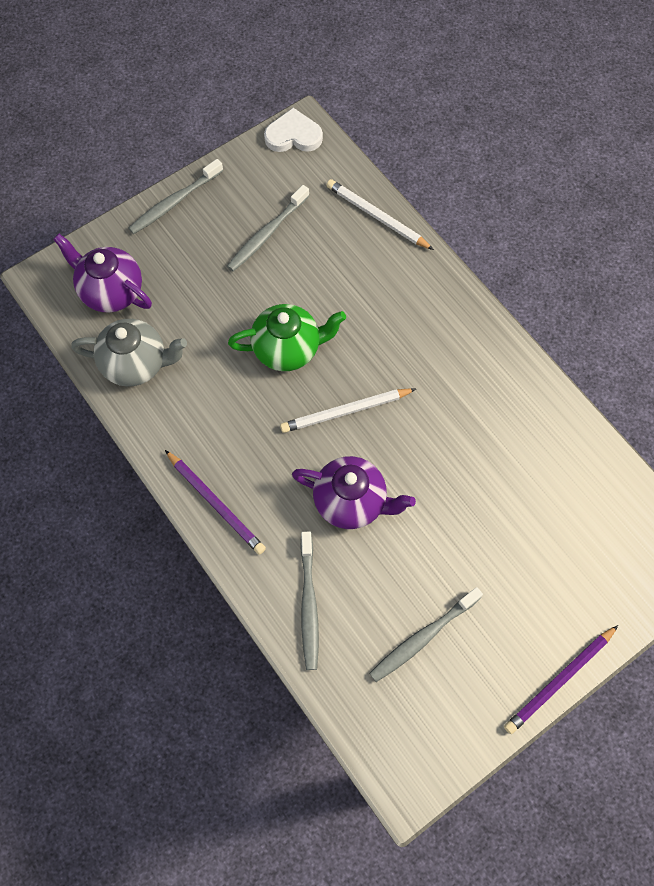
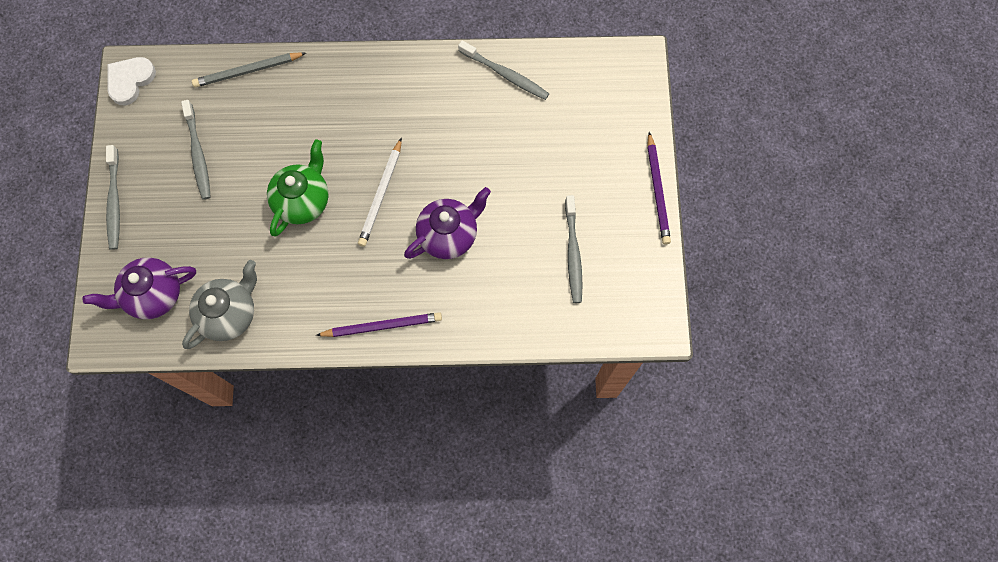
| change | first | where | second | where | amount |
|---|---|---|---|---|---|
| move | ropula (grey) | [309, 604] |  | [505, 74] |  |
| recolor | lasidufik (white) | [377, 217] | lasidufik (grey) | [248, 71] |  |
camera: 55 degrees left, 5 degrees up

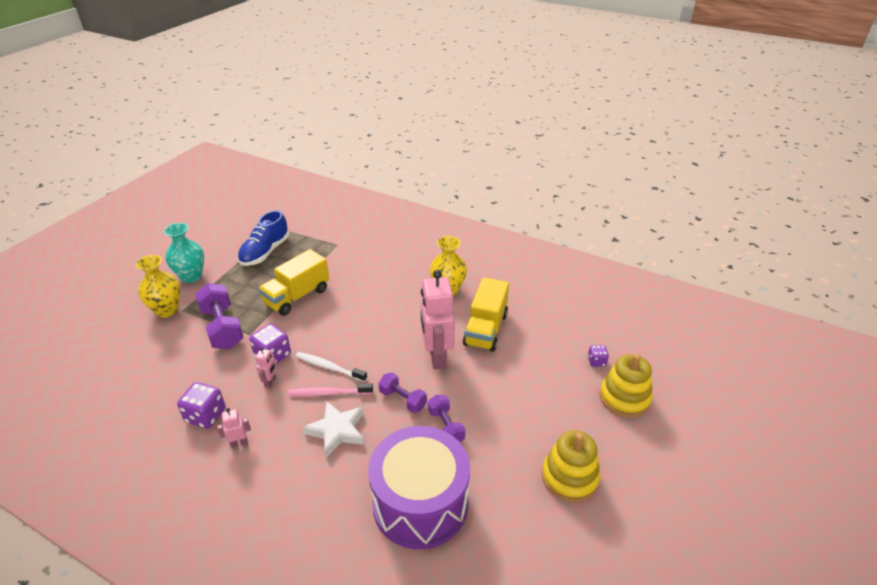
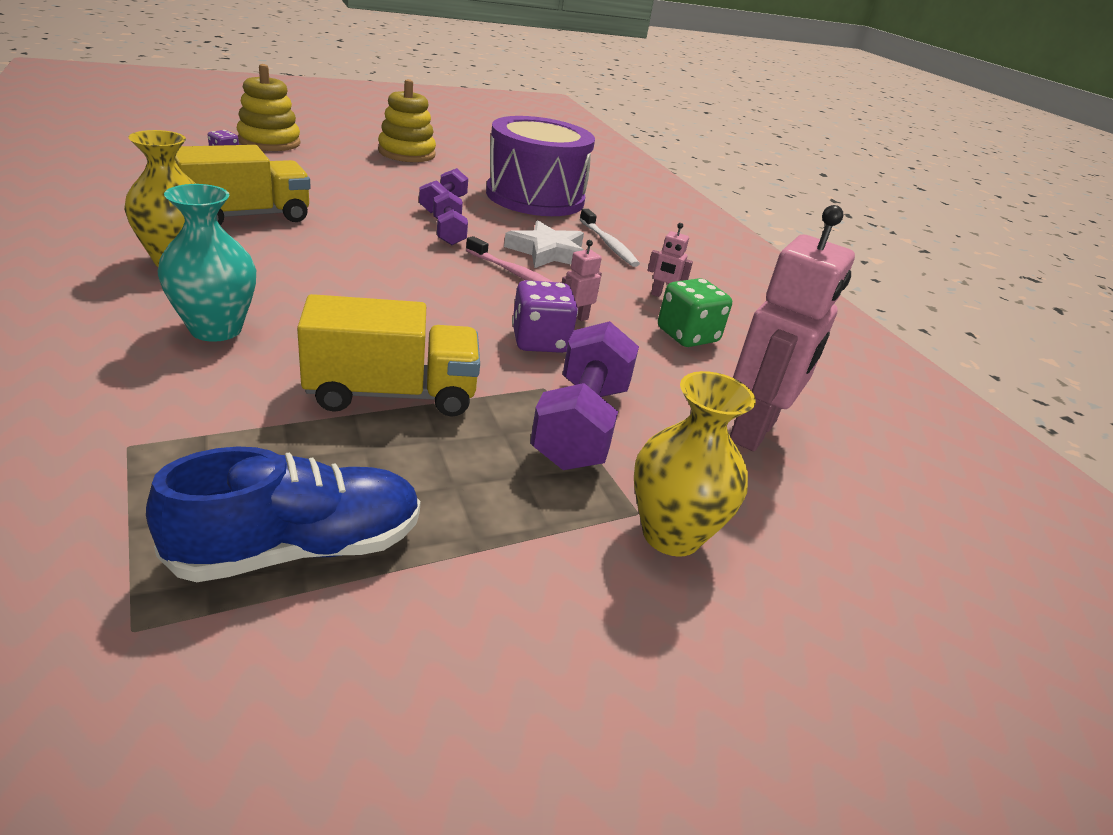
| change | first | where | second | where | amount |
|---|---|---|---|---|---|
| move | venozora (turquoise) | [191, 276] |  | [216, 329] |  |
| recolor | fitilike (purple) | [206, 416] | fitilike (green) | [687, 335] |  |
| move | ropula (white) | [329, 367] |  | [608, 244] |  |
| move | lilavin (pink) | [436, 357] |  | [754, 431] |  |
camera: 145 degrees left, 5 degrees down

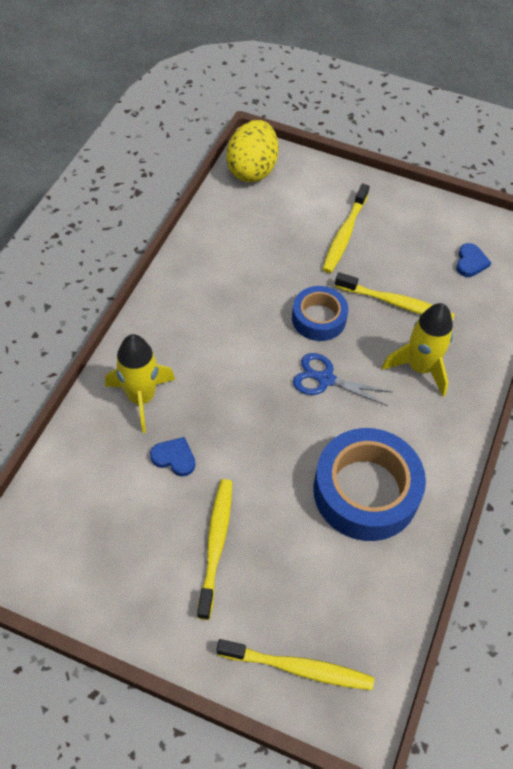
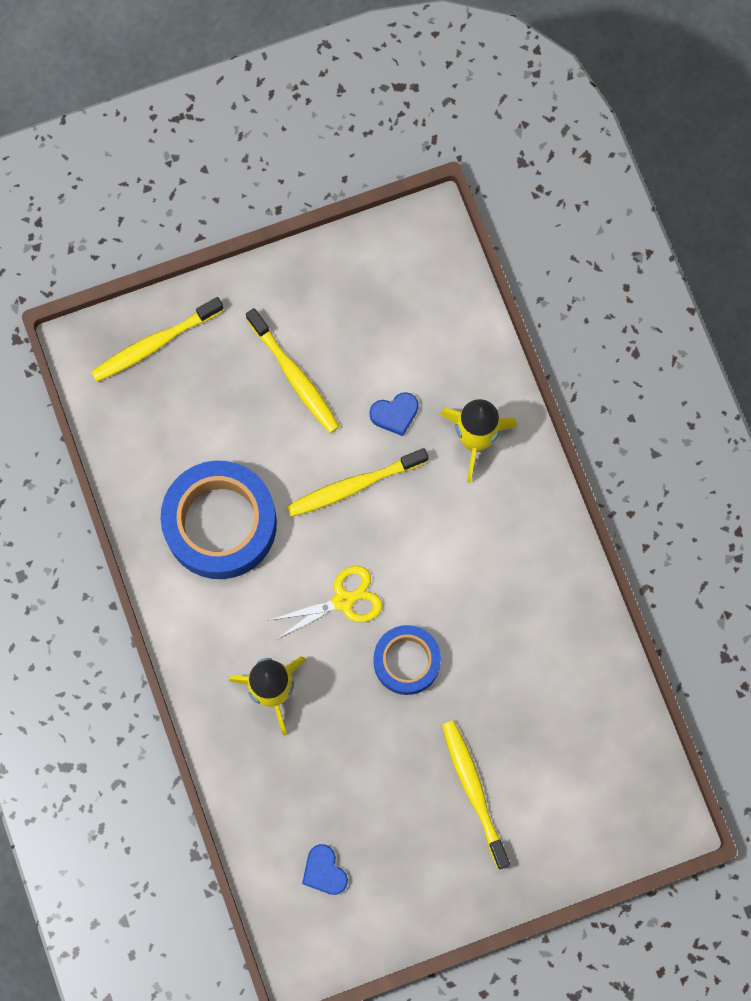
| change | first | where | second | where | amount |
|---|---|---|---|---|---|
| delete | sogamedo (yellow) | [252, 170] |  |  |  |
| recolor | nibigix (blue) | [325, 379] | nibigix (yellow) | [343, 600] |  |
| move | ropula (yellow) | [396, 303] |  | [354, 486] |  |
camera: 140 degrees right, 20 degrees up

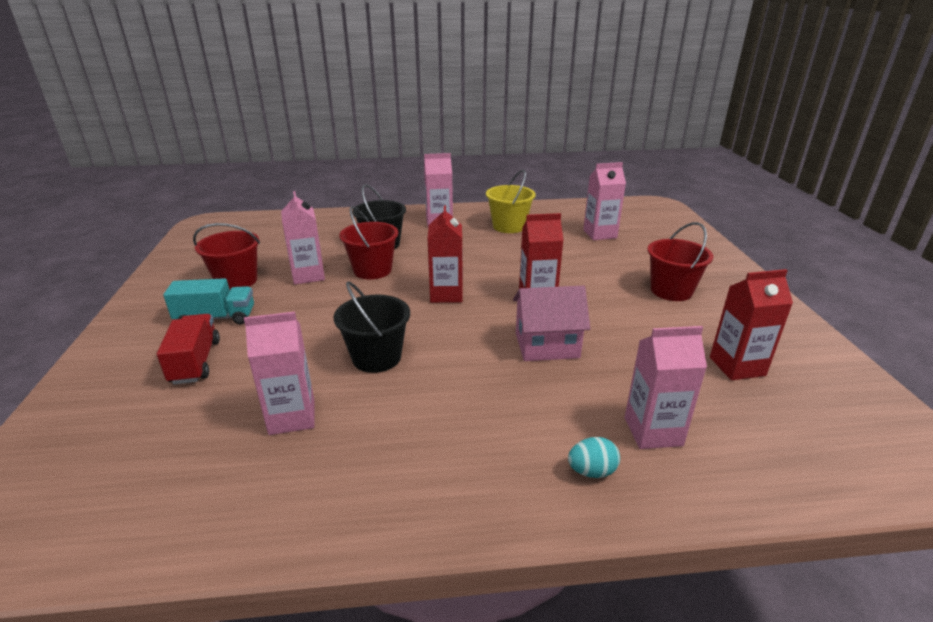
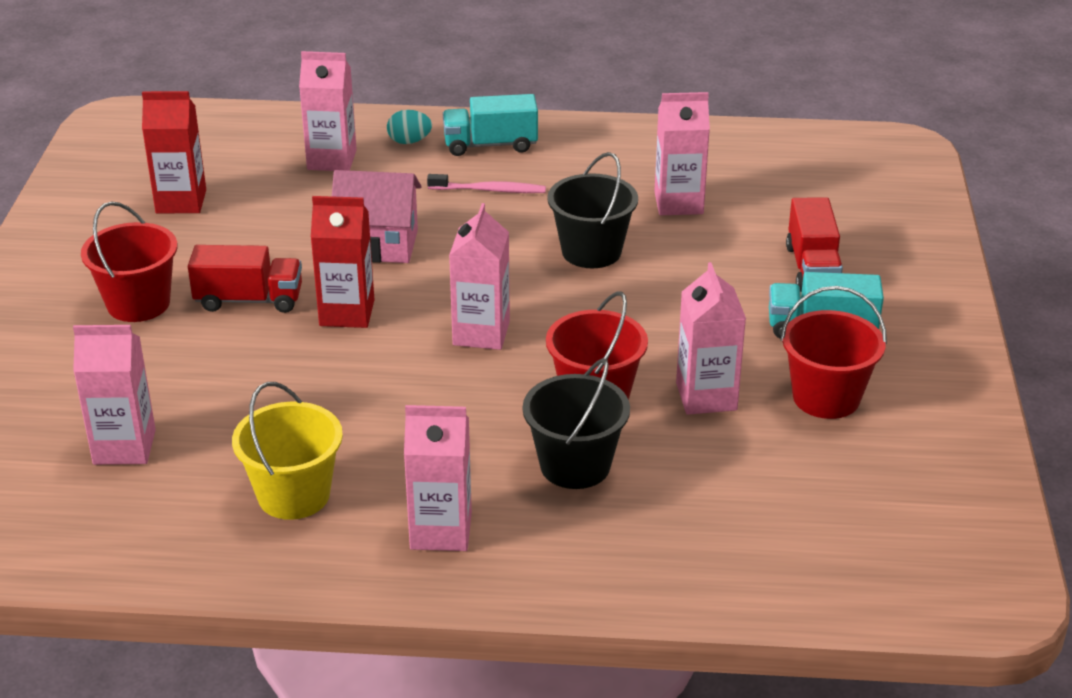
| change | first | where | second | where | amount |
|---|---|---|---|---|---|
| recolor | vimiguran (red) | [446, 294] | vimiguran (pink) | [481, 333] |  |
| insert |  |  | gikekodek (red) | [249, 300] |  |
| insert |  |  | ropula (pink) | [489, 190] |  |
| insert |  |  | gikekodek (turquoise) | [490, 145] |  |
camera: 170 degrees left, 5 degrees up

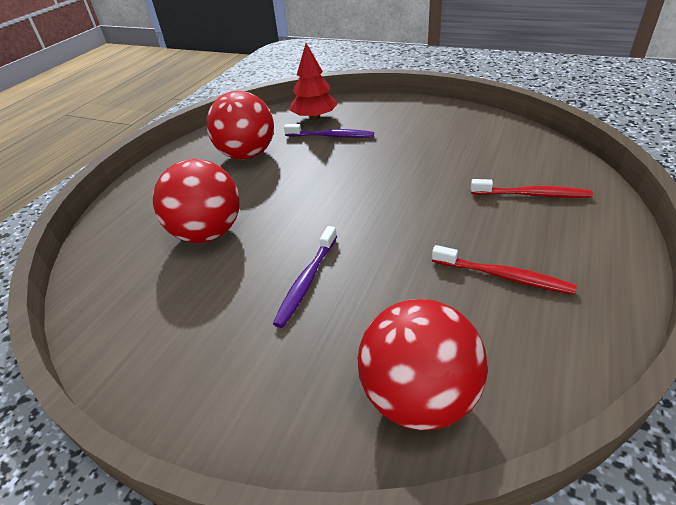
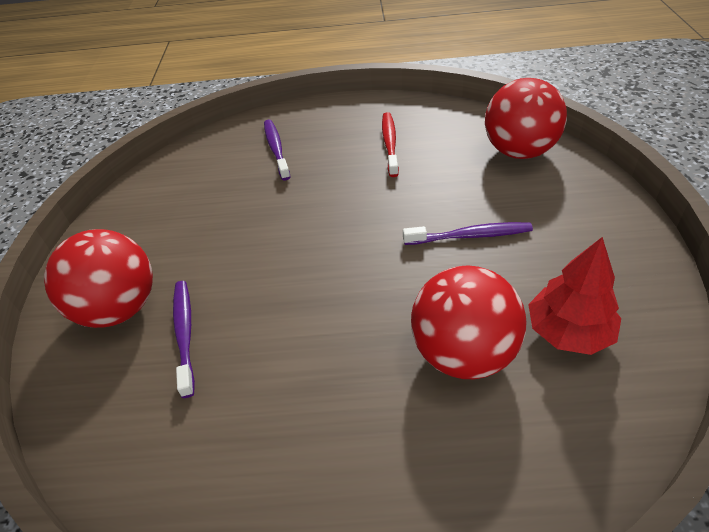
| change | first | where | second | where | amount |
|---|---|---|---|---|---|
| move | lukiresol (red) | [247, 155] |  | [119, 309] |  |
| move | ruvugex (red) | [314, 118] |  | [568, 332] |  |
| recolor | ropula (red) | [532, 194] | ropula (purple) | [276, 149] |  |
camera: 115 degrees left, 5 degrees up

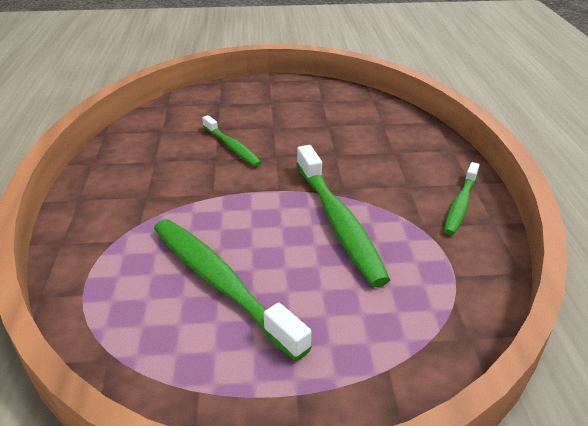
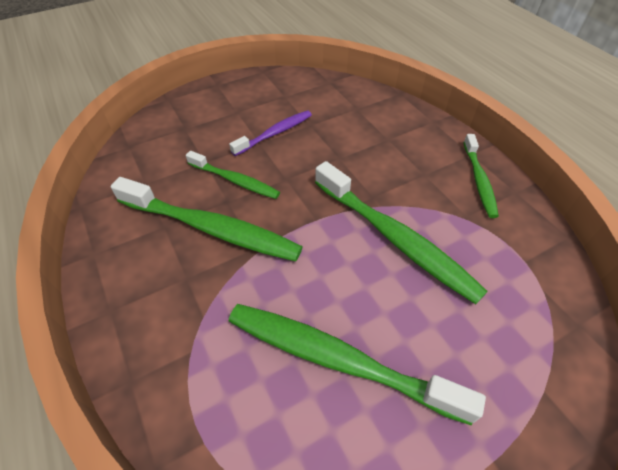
| change | first | where | second | where | amount |
|---|---|---|---|---|---|
| insert |  |  | ropula (green) | [211, 228] |  |
| insert |  |  | ropula (purple) | [275, 133] |  |
camera: 25 degrees left, 15 degrees up

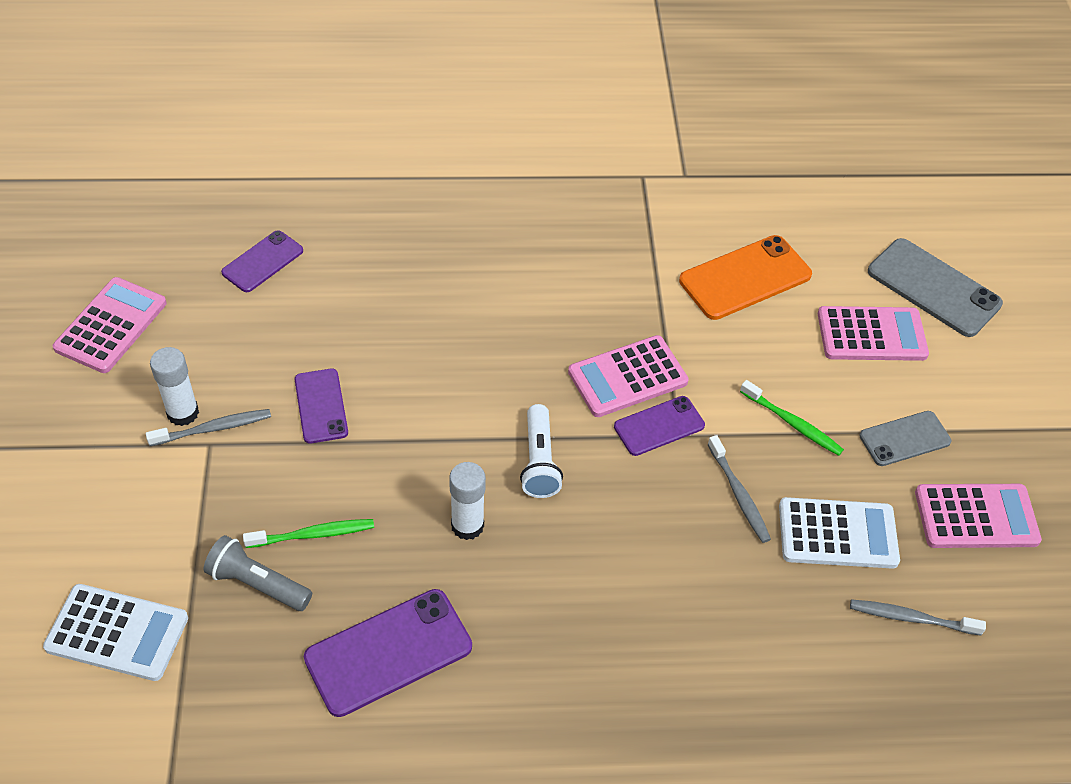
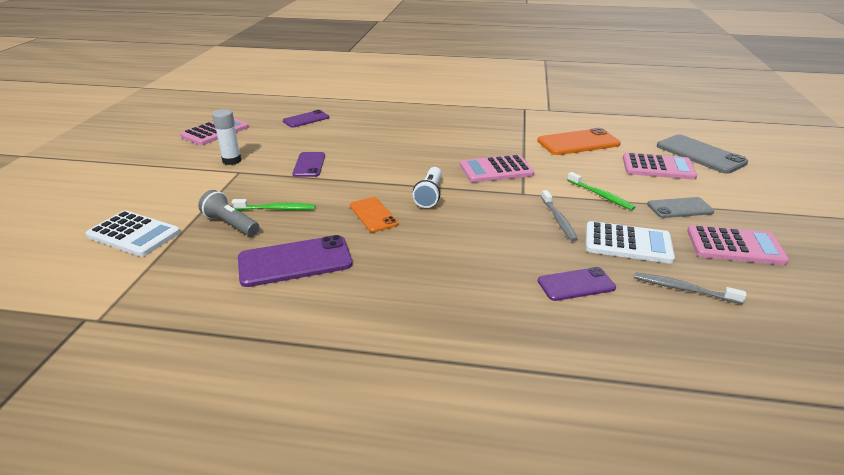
| change | first | where | second | where | amount |
|---|---|---|---|---|---|
| delete | ropula (grey) | [213, 428] |  |  |  |
| replace | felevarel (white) | [467, 525] | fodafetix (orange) | [373, 215] |  |
| move | fodafetix (purple) | [659, 426] |  | [576, 284] |  |
camera: 15 degrees right, 20 degrees down

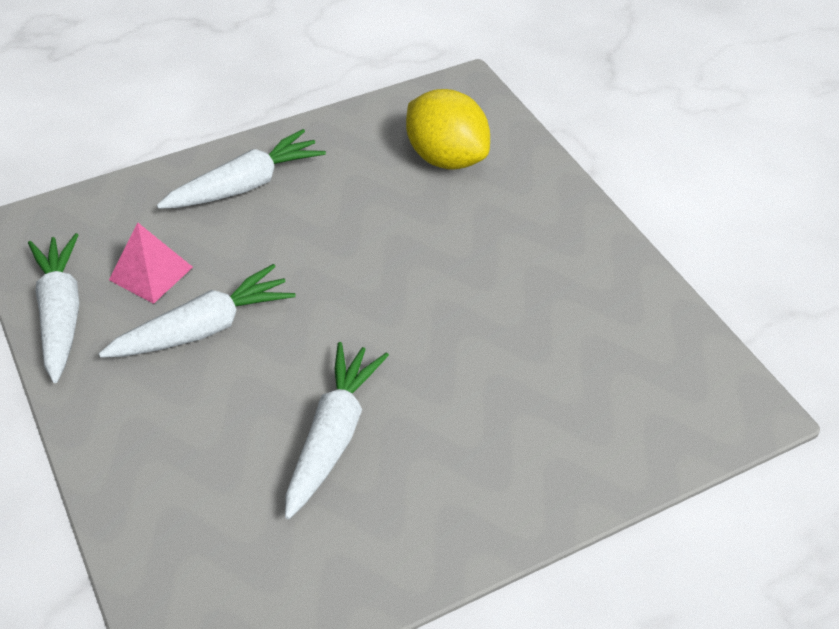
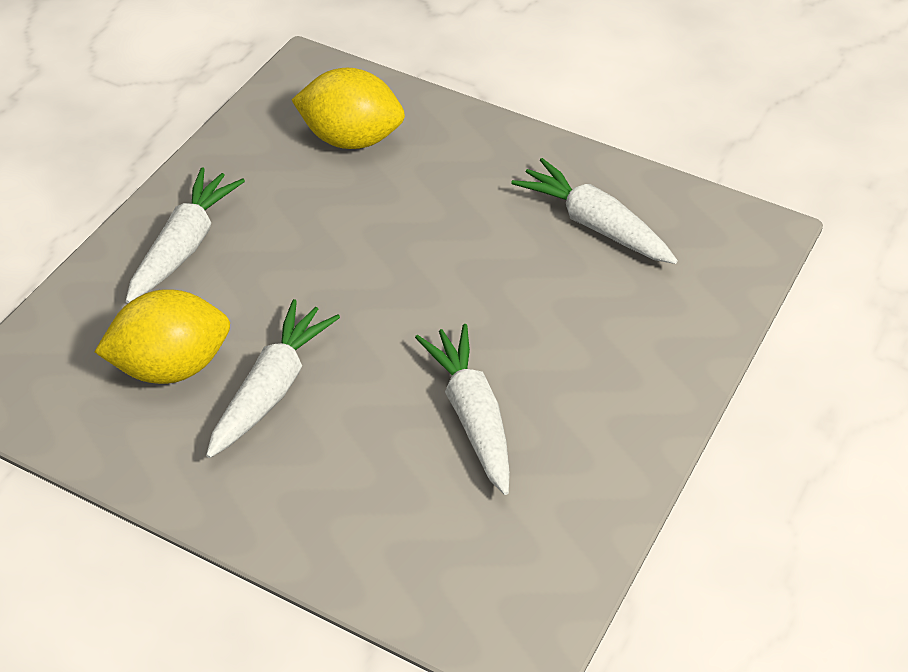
| change | first | where | second | where | amount |
|---|---|---|---|---|---|
| move | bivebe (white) | [61, 314] |  | [595, 225] |  |
| replace | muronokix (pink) | [151, 273] | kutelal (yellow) | [171, 367] |  |
camera: 35 degrees left, 0 degrees up

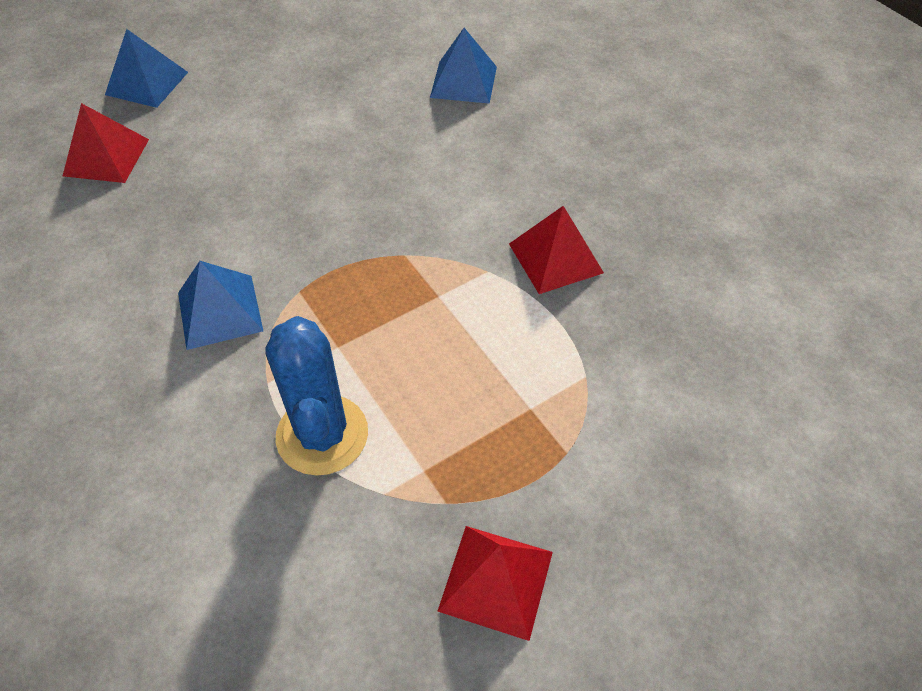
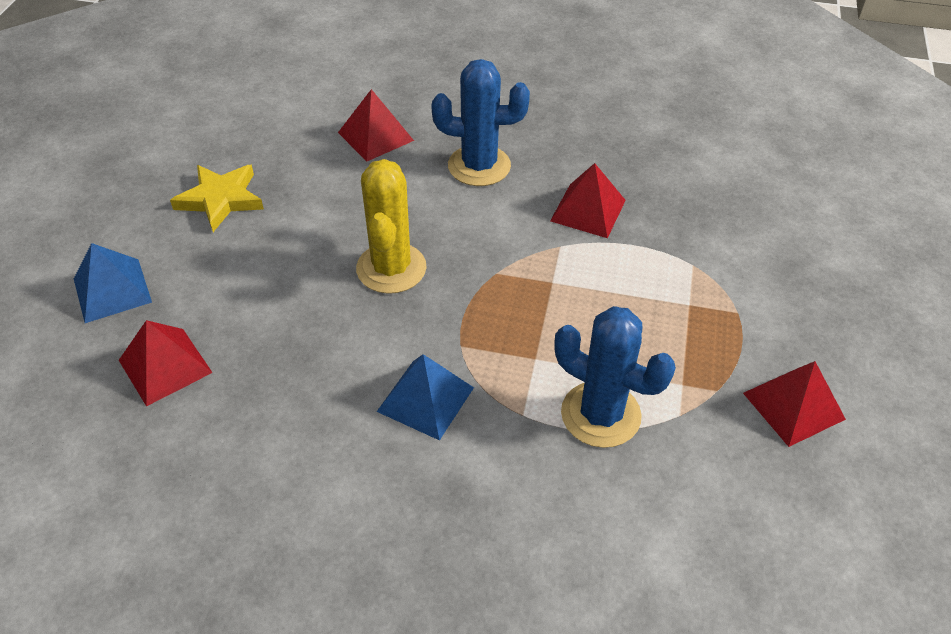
| change | first | where | second | where | amount |
|---|---|---|---|---|---|
| recolor | muronokix (blue) | [464, 82] | muronokix (red) | [376, 136] |  |
| insert |  |  | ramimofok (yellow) | [221, 199] |  |
| insert |  |  | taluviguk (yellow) | [391, 268] |  |
| insert |  |  | taluviguk (blue) | [479, 166] |  |
camera: 45 degrees left, 5 degrees down

